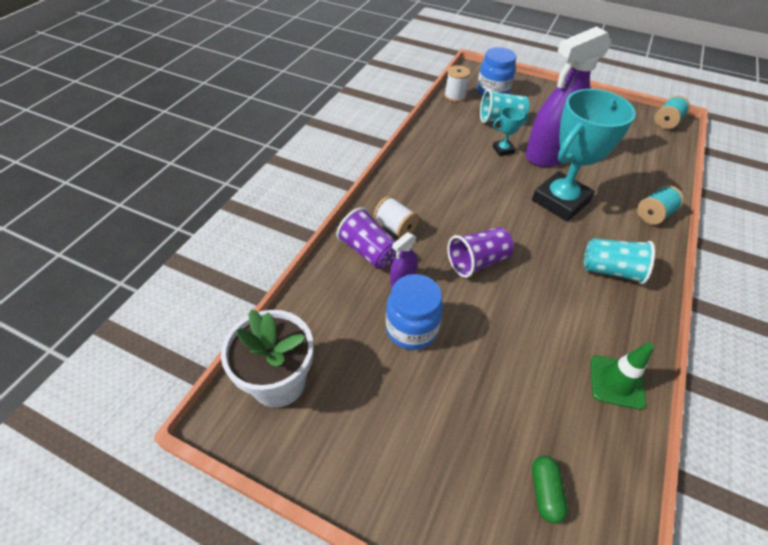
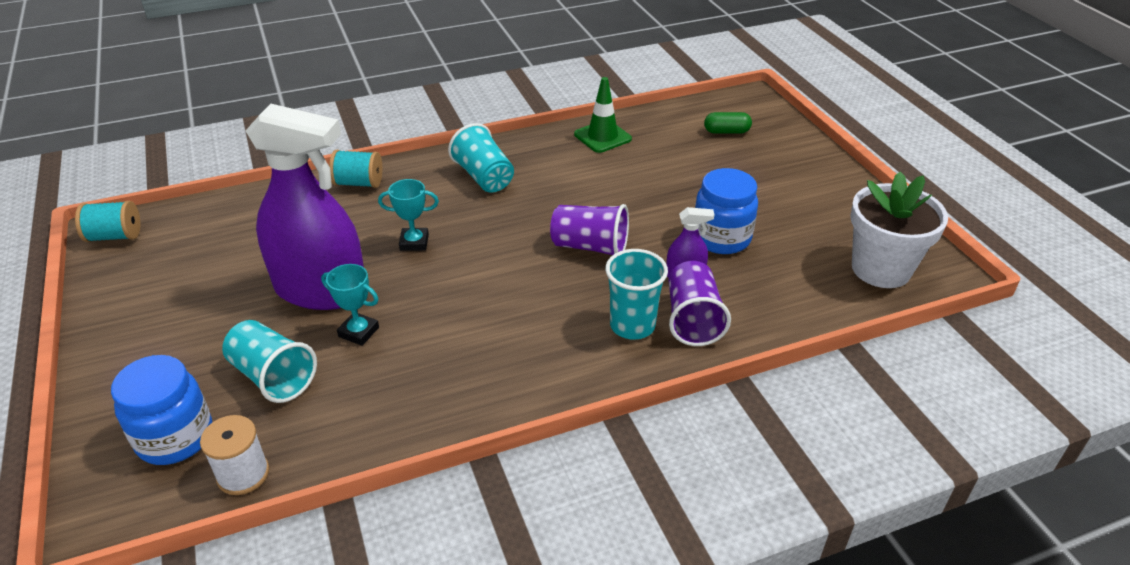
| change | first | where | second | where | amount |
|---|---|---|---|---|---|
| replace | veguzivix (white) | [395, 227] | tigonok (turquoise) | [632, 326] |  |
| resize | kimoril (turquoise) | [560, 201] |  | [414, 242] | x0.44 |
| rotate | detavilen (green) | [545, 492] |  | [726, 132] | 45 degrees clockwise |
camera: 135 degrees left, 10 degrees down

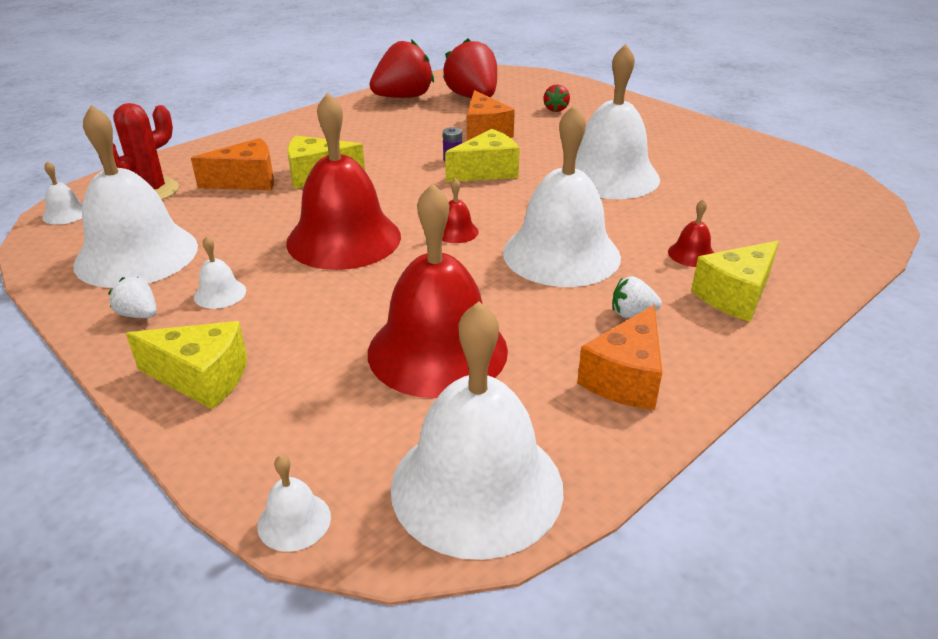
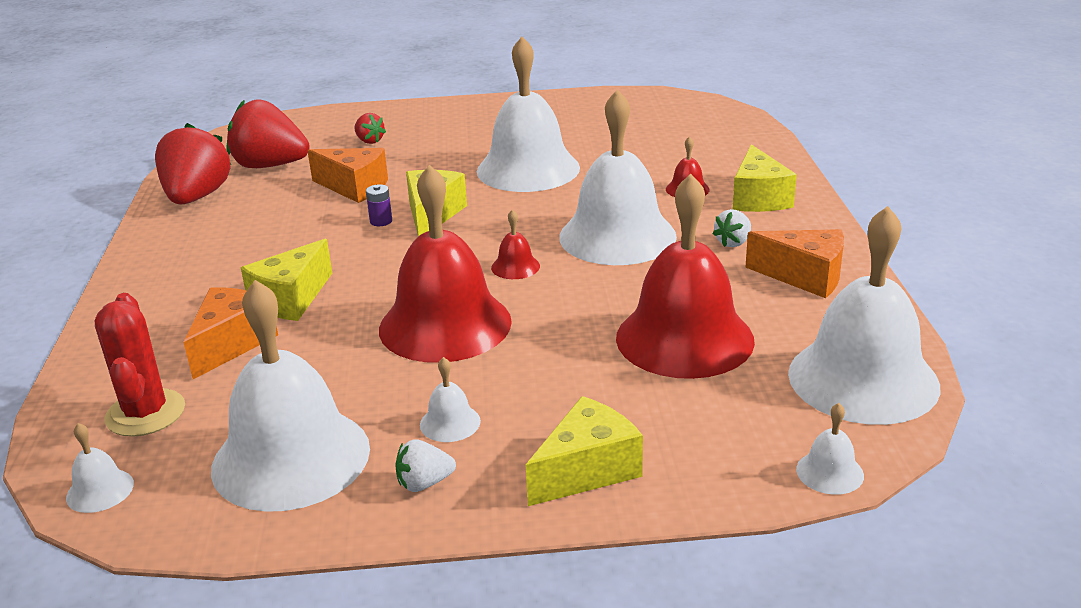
| change | first | where | second | where | amount |
|---|---|---|---|---|---|
| rotate | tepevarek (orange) | [625, 378] |  | [805, 277] | 45 degrees counterclockwise |
camera: 50 degrees left, 5 degrees down

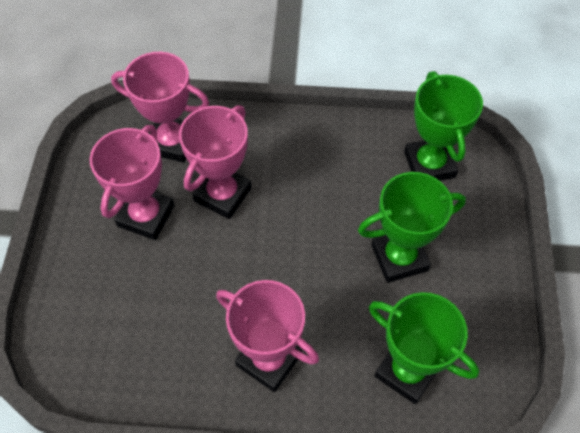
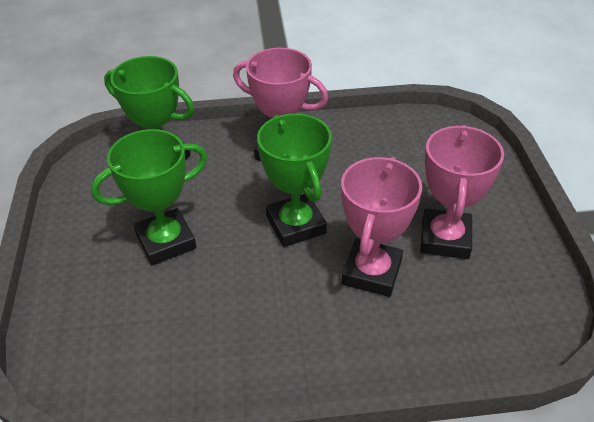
| change | first | where | second | where | amount |
|---|---|---|---|---|---|
| delete | kimoril (pink) | [172, 142] |  |  |  |
| move | kimoril (green) | [429, 164] |  | [296, 225] |  |
camera: 170 degrees right, 15 degrees down

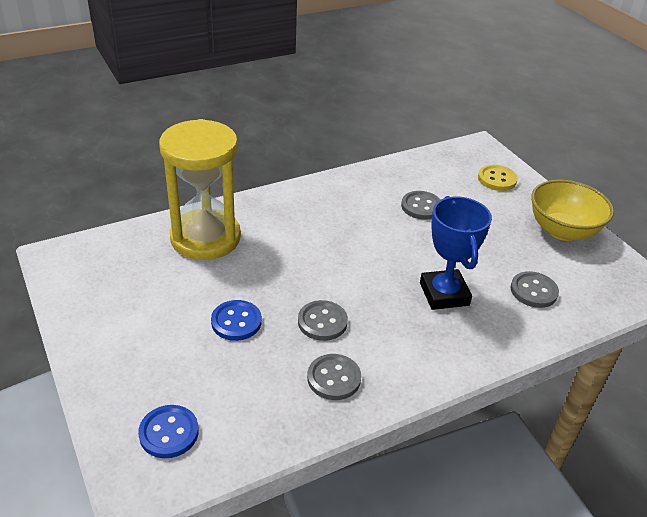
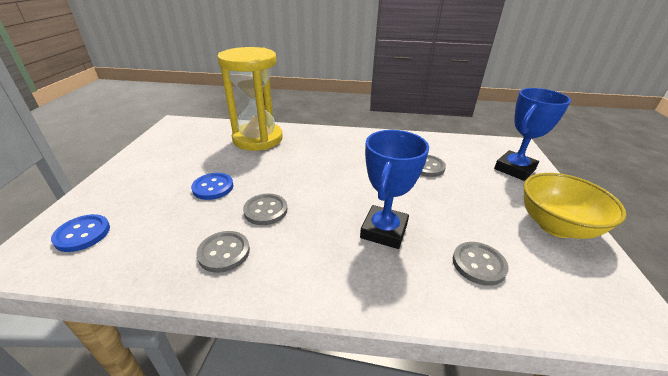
| change | first | where | second | where | amount |
|---|---|---|---|---|---|
| replace | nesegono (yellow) | [497, 179] | kimoril (blue) | [514, 169] |  |
camera: 35 degrees right, 5 degrees down

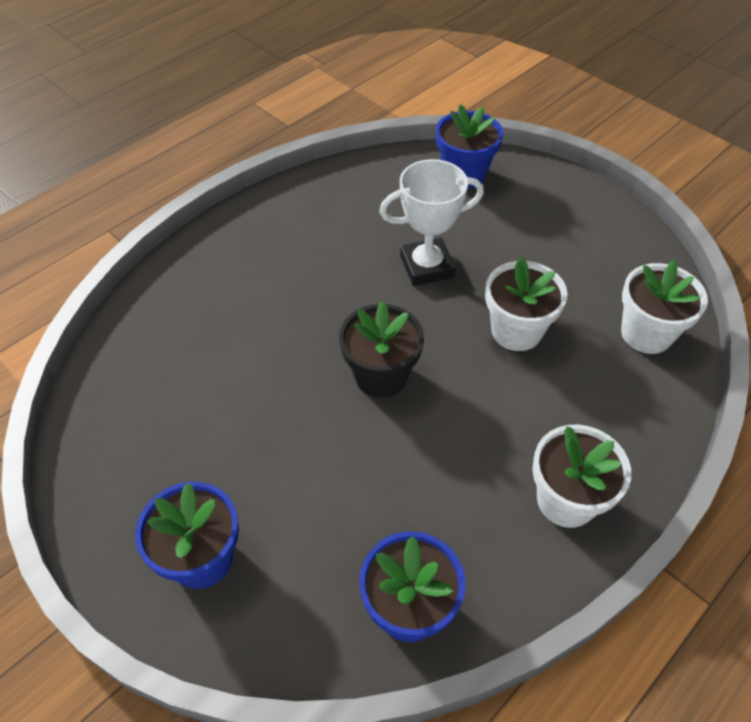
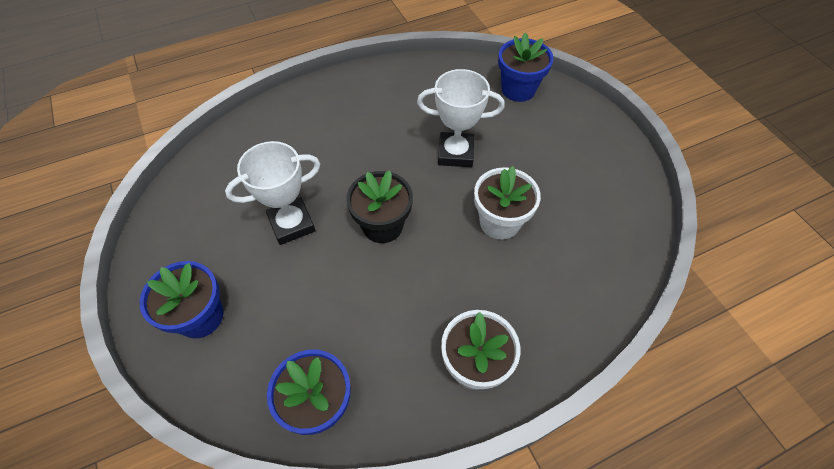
| change | first | where | second | where | amount |
|---|---|---|---|---|---|
| delete | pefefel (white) | [646, 333] |  |  |  |
| insert |  |  | kimoril (white) | [292, 224] |  |
camera: 20 degrees right, 5 degrees up

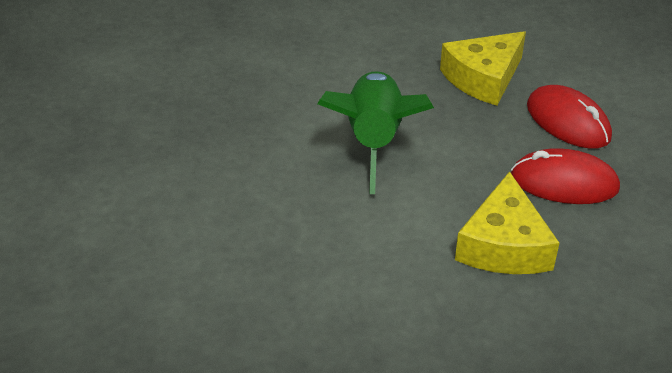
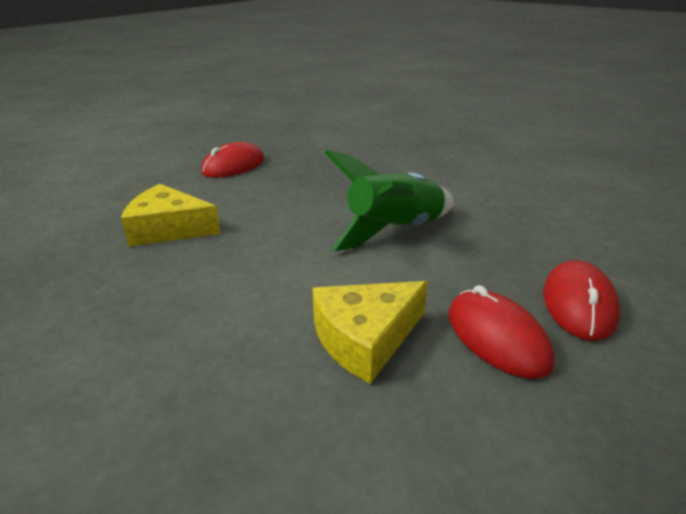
| change | first | where | second | where | amount |
|---|---|---|---|---|---|
| move | tepevarek (yellow) | [483, 78] |  | [168, 229] |  |
| insert |  |  | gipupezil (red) | [233, 166] |  |
camera: 50 degrees right, 10 degrees down

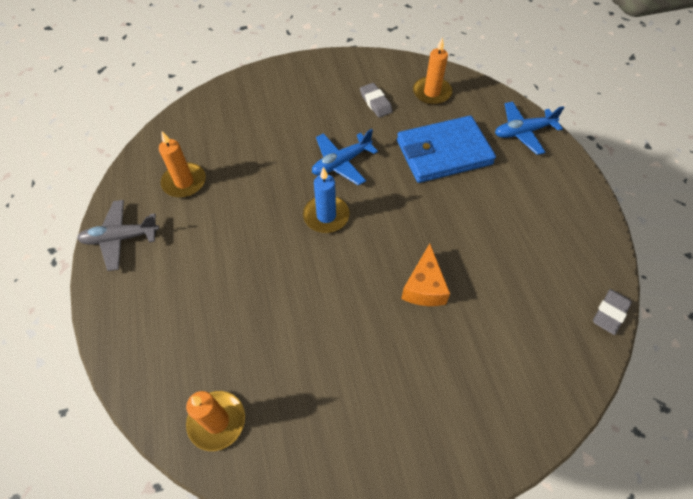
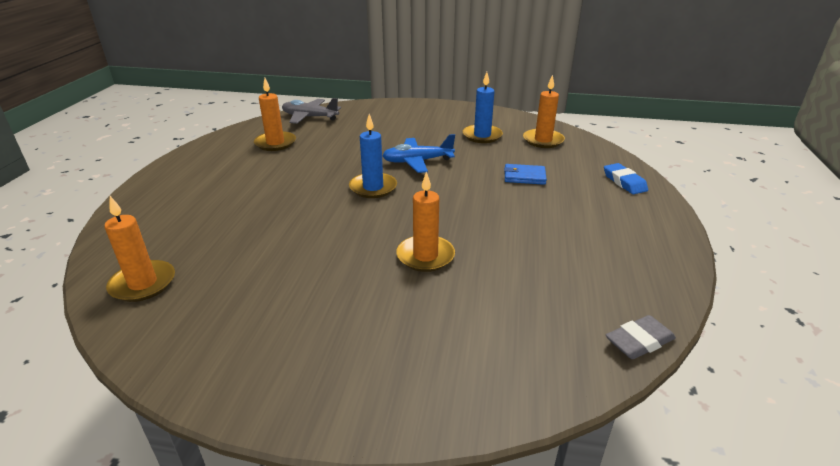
| change | first | where | second | where | amount |
|---|---|---|---|---|---|
| move | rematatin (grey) | [121, 238] |  | [310, 117] |  |
| replace | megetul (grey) | [375, 103] | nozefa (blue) | [482, 136] |  |
| resize | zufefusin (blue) | [443, 153] |  | [524, 176] | x0.45 |
| replace | tepevarek (orange) | [424, 287] | nozefa (orange) | [425, 256] |  |
| replace | rematatin (blue) | [523, 132] | megetul (blue) | [624, 182] |  |
camera: 25 degrees right, 25 degrees down

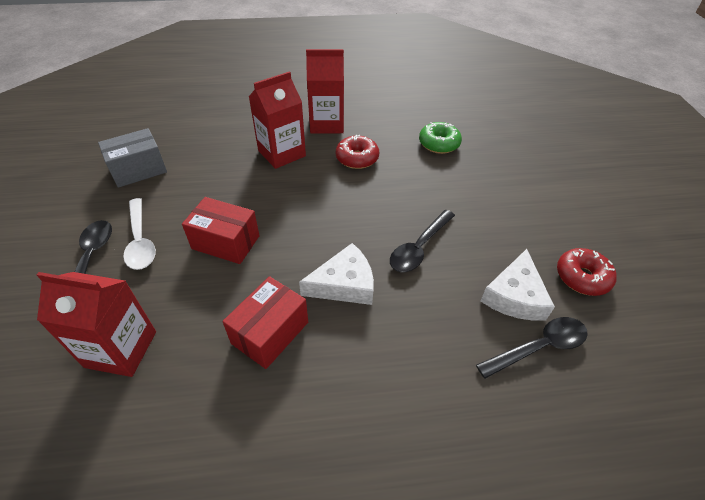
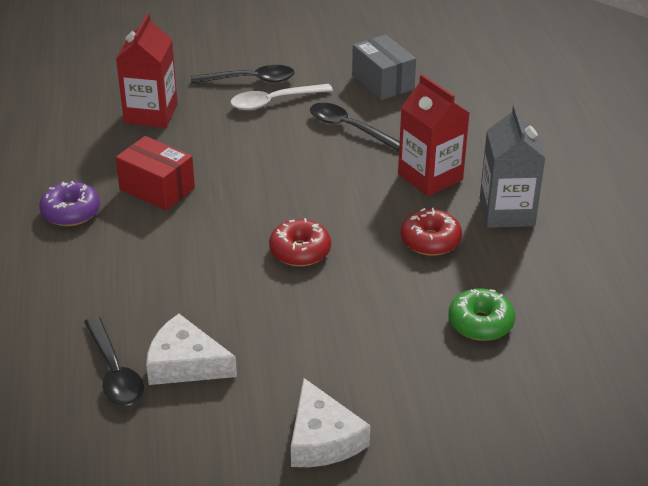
| change | first | where | second | where | amount |
|---|---|---|---|---|---|
| delete | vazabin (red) | [226, 242] |  |  |  |
| move | tepevarek (white) | [344, 284] |  | [322, 439] |  |
| recolor | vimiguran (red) | [327, 124] | vimiguran (grey) | [507, 212] |  |
| move | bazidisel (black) | [419, 247] |  | [349, 128] |  |
| move | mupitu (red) | [582, 277] |  | [300, 251] |  |
| insert |  |  | mupitu (purple) | [71, 212] |  |
camera: 90 degrees right, 10 degrees down

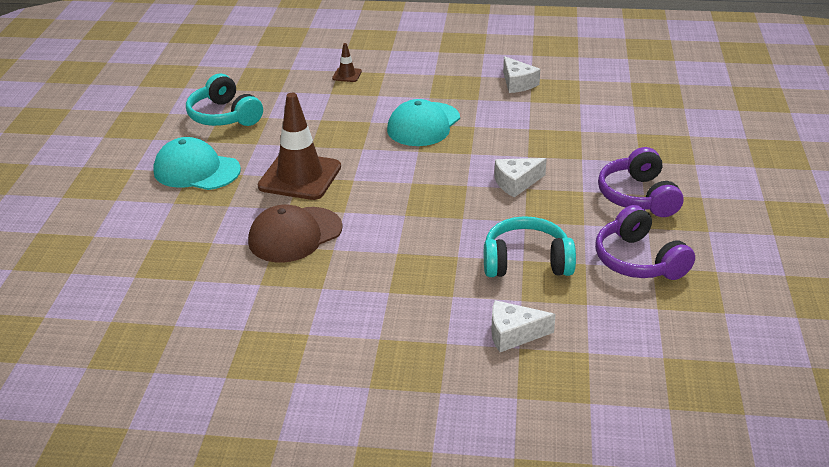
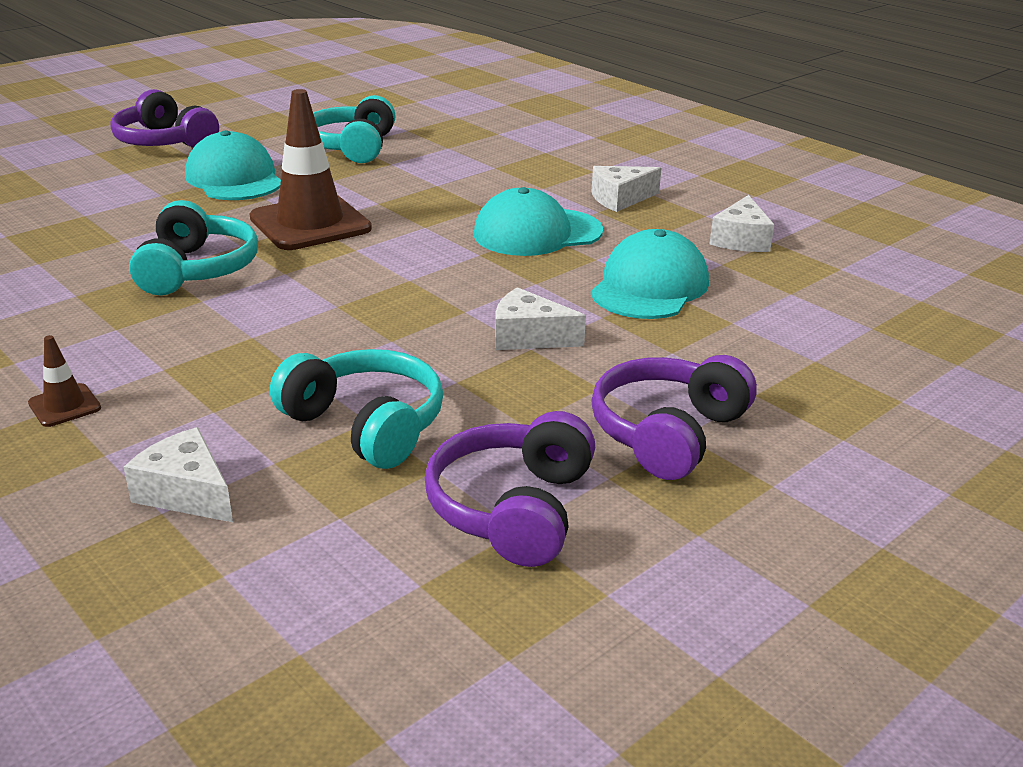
| change | first | where | second | where | amount |
|---|---|---|---|---|---|
| replace | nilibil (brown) | [295, 235] | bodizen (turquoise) | [196, 270] |  |
| move | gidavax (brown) | [347, 75] |  | [64, 406] |  |
| insert |  |  | bodizen (purple) | [165, 142] |  |
| insert |  |  | tepevarek (white) | [620, 199] |  |
| insert |  |  | nilibil (turquoise) | [649, 286] |  |
camera: 40 degrees right, 5 degrees down

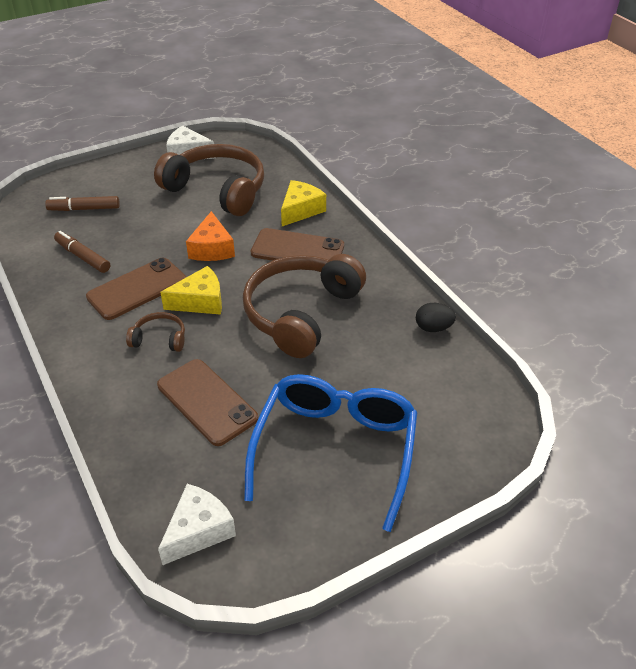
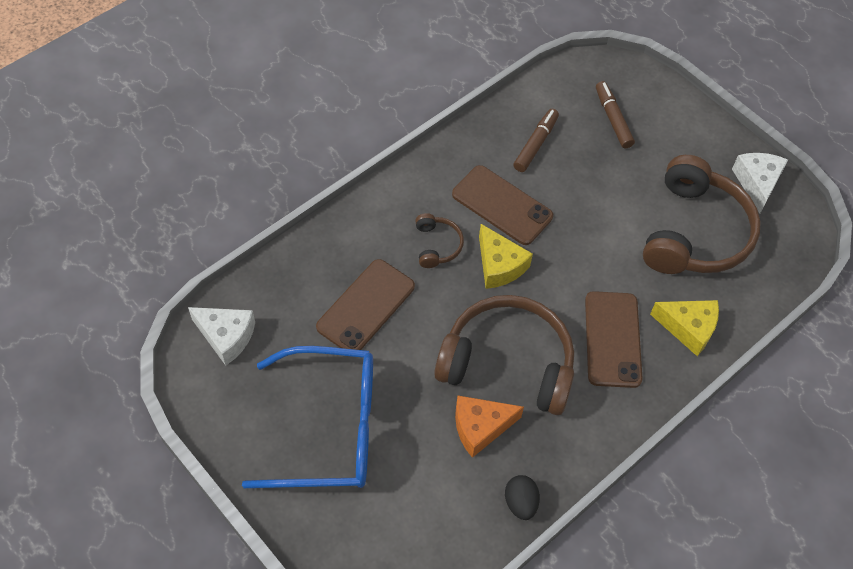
| change | first | where | second | where | amount |
|---|---|---|---|---|---|
| move | tepevarek (orange) | [212, 248] |  | [480, 427] |  |
camera: 75 degrees right, 15 degrees up

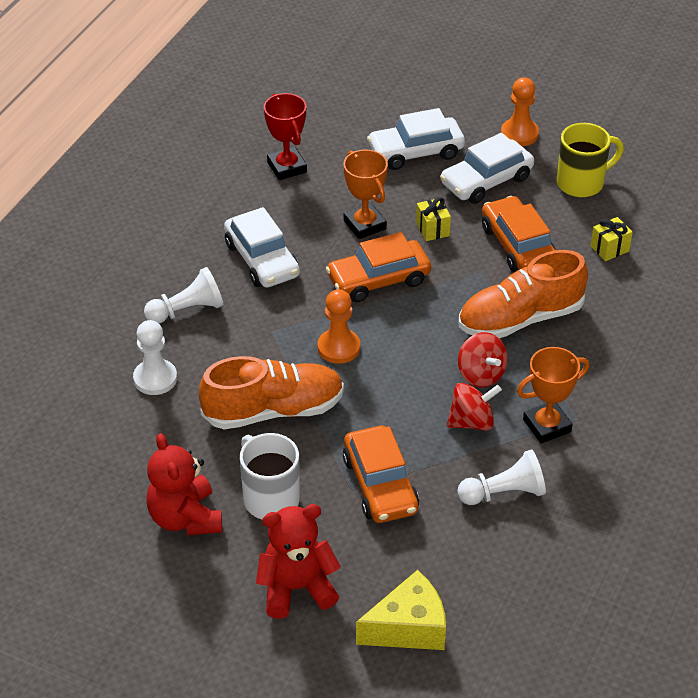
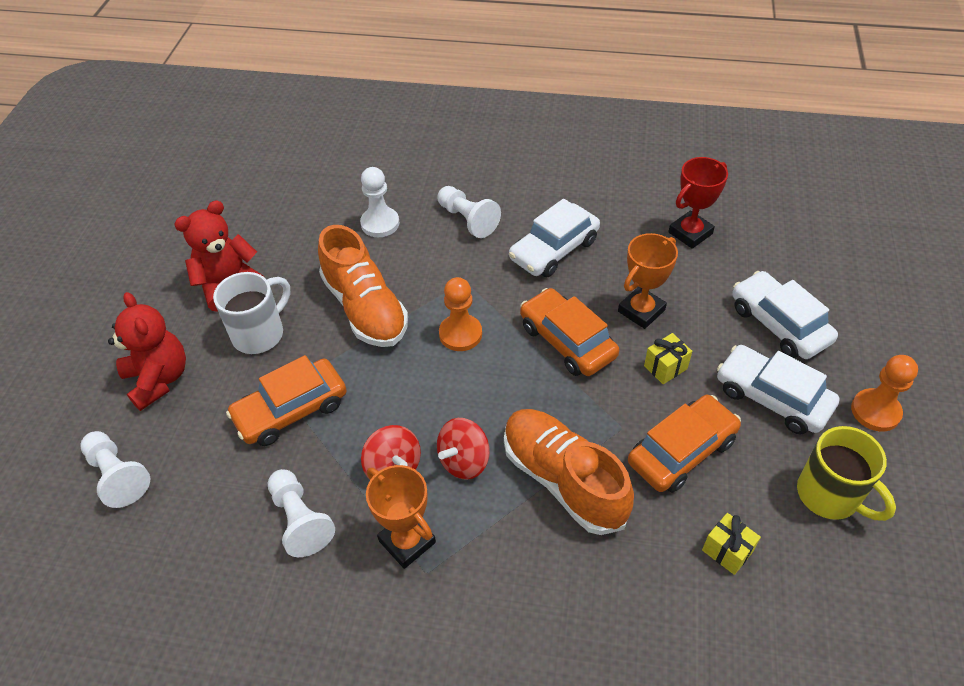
| change | first | where | second | where | amount |
|---|---|---|---|---|---|
| replace | tepevarek (yellow) | [408, 627] | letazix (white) | [118, 476] |  |
camera: 75 degrees right, 5 degrees up

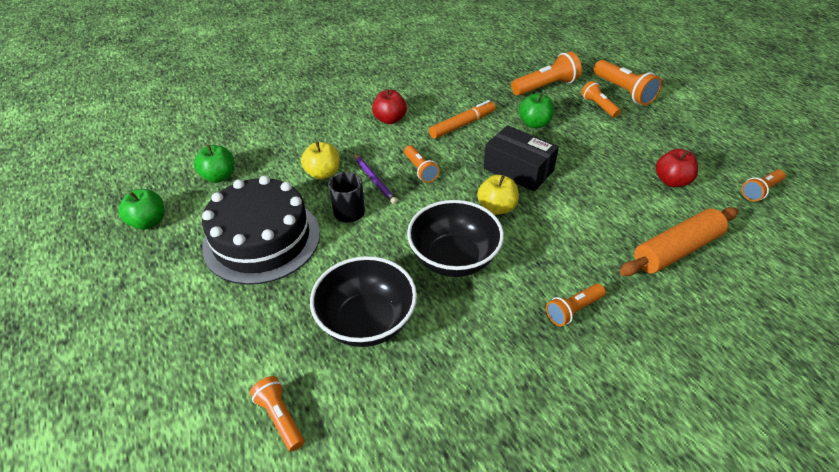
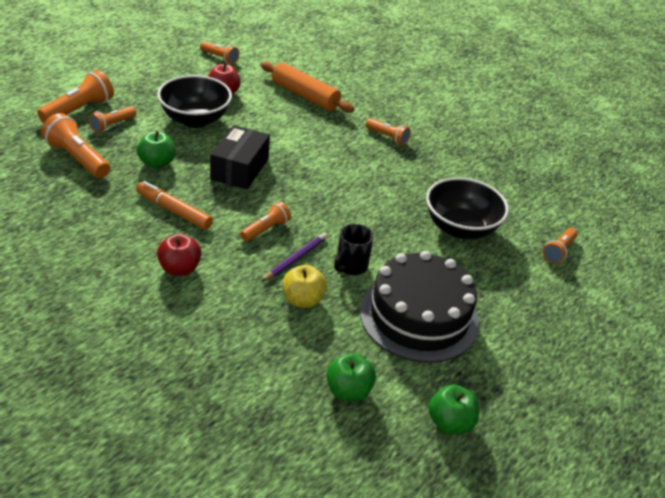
| change | first | where | second | where | amount |
|---|---|---|---|---|---|
| move | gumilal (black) | [454, 258] |  | [195, 120] |  |
| delete | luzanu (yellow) | [496, 208] |  |  |  |
camera: 115 degrees left, 5 degrees down

